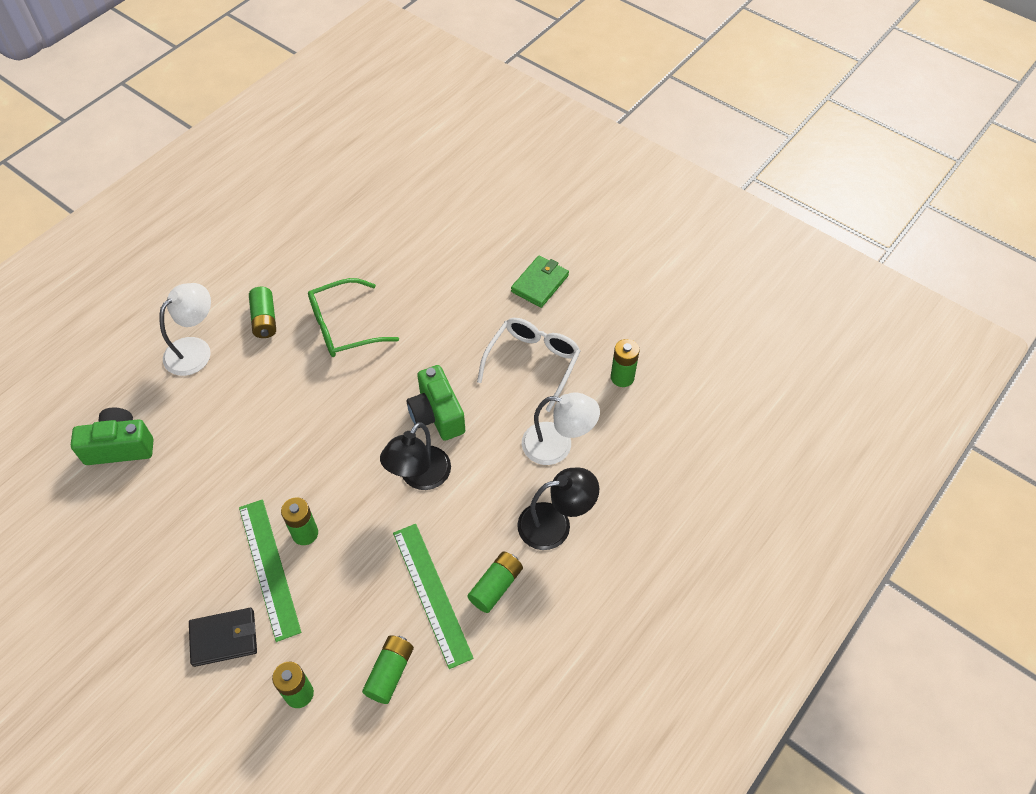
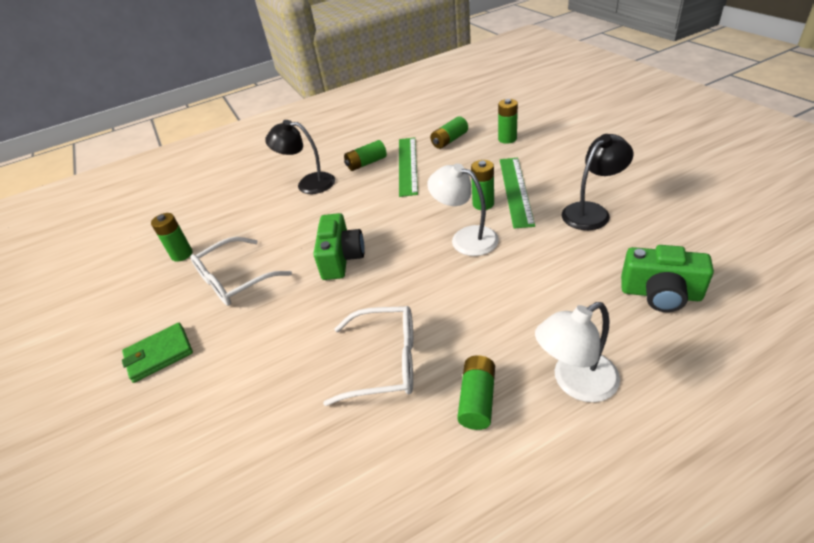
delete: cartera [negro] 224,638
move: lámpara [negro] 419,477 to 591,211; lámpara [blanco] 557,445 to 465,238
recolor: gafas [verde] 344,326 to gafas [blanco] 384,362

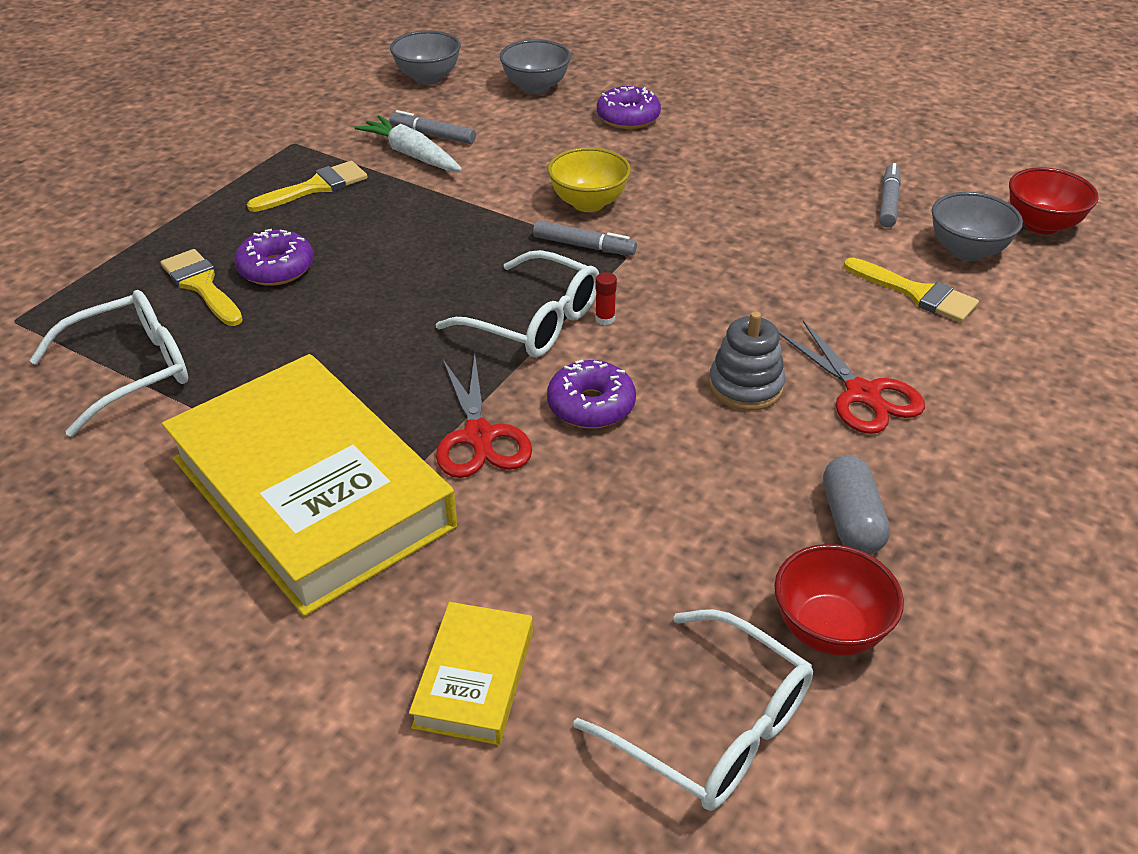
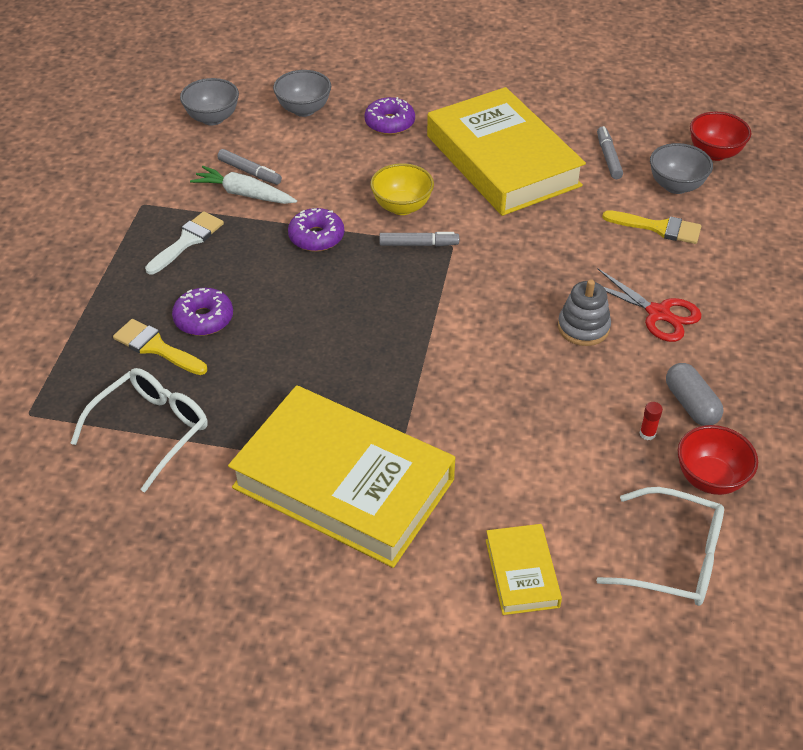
delete: gafas [blanco] 534,321; tijeras [rojo] 479,436
insert: libro [amarillo] 502,161
move: rosquilla [morado] 591,405 to 316,237; barra de pegamento [rojo] 605,319 to 647,434
recolor: pincel [amarillo] 315,187 to pincel [blanco] 187,241
rotate: rotulador [gris] 433,135 = 249,172 150 degrees counterclockwise

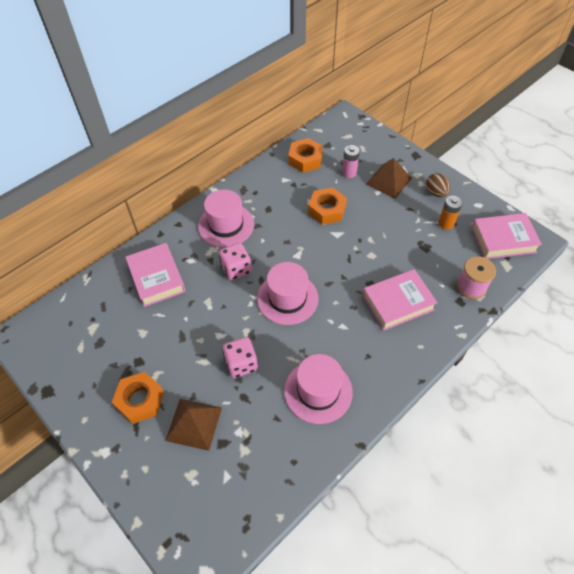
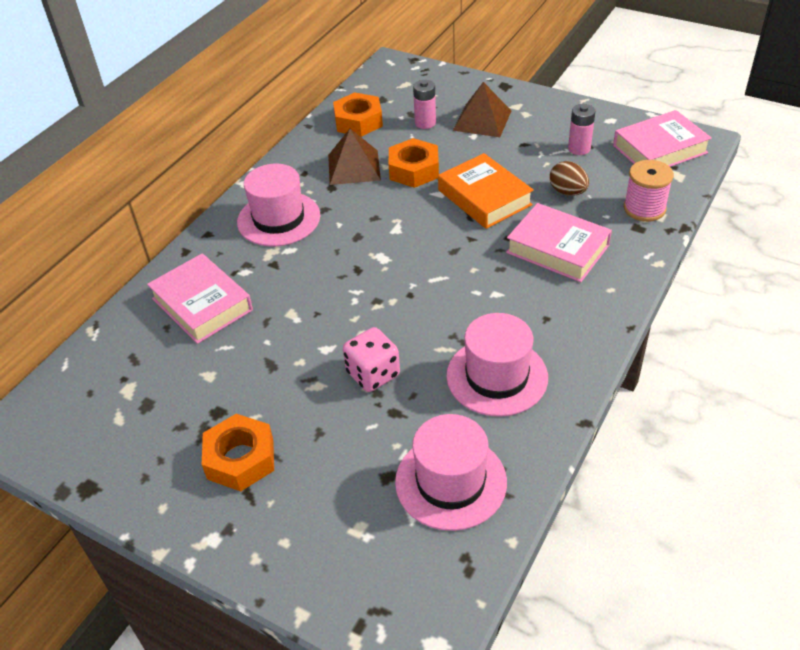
delete: dado [rosa] 236,269
insert: libro [naranja] 484,197
move: pirámide [marrón] 194,424 to 354,167; sombrero [rosa] 287,298 to 450,482; huevo [marrón] 435,193 to 567,192
recolor: pila [naranja] 446,223 to pila [rosa] 579,149
rotate: libro [rosa] 398,303 = 557,249 75 degrees clockwise

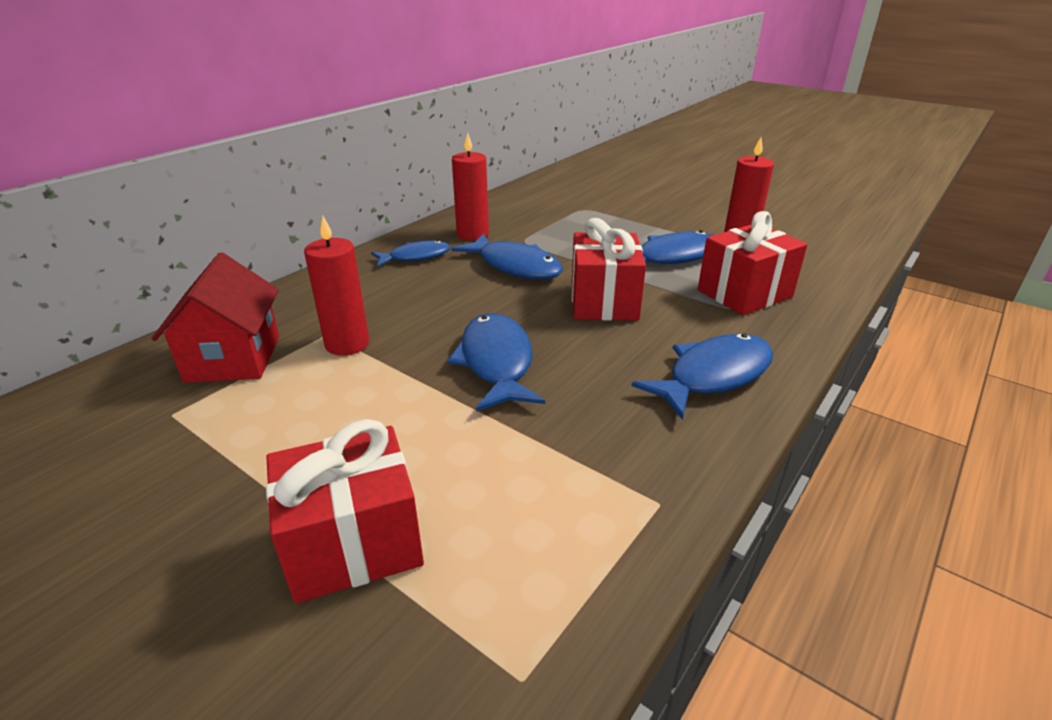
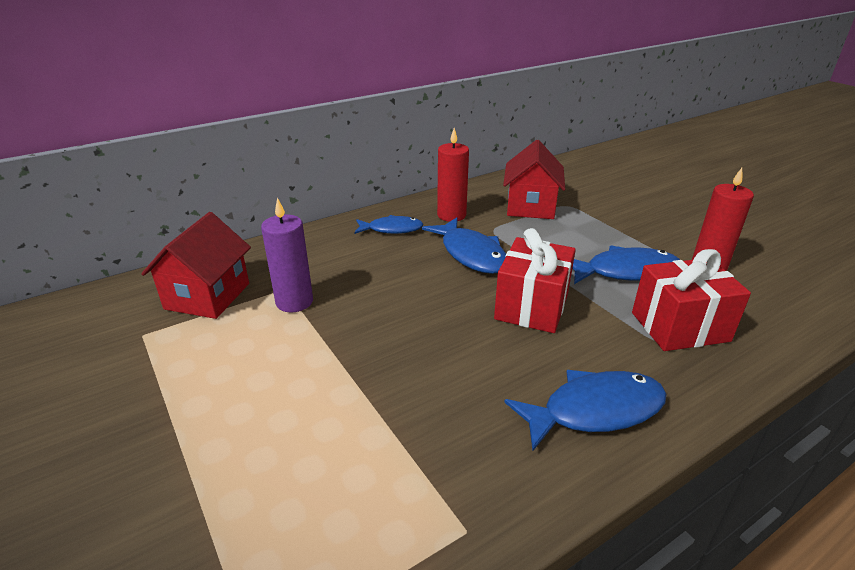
delete: regalo [rojo] 353,543; pez [azul] 496,362
insert: casa [rojo] 530,206
recolor: vela [rojo] 347,344 to vela [morado] 294,302

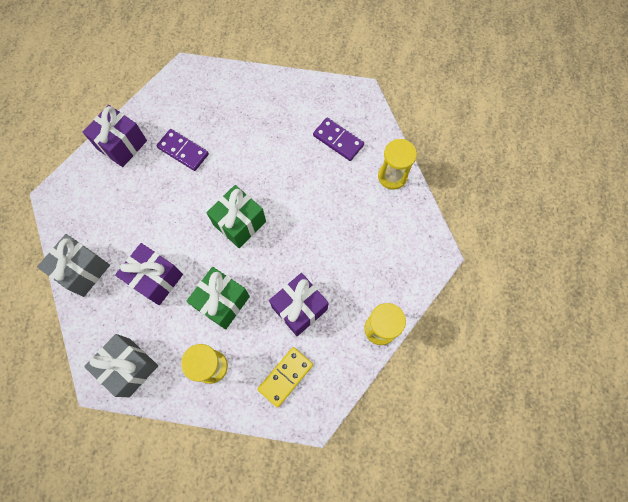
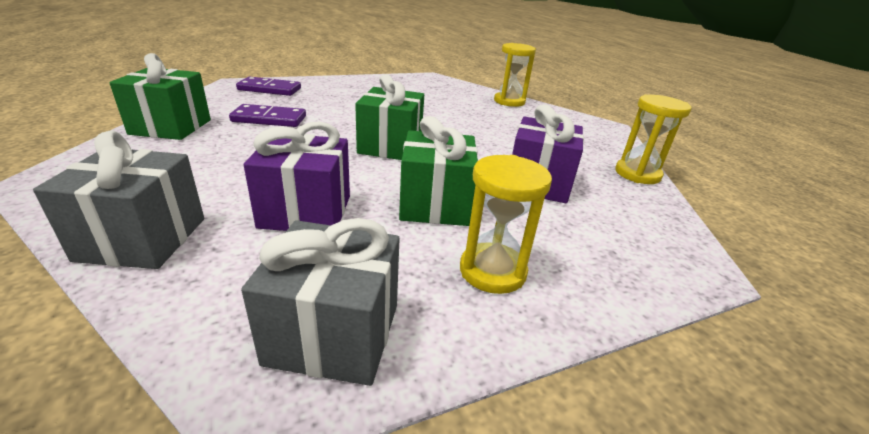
delete: ficha de dominó [amarillo] 285,376
move: ficha de dominó [morado] 338,140 to 269,89
recolor: regalo [morado] 122,145 to regalo [verde] 171,127

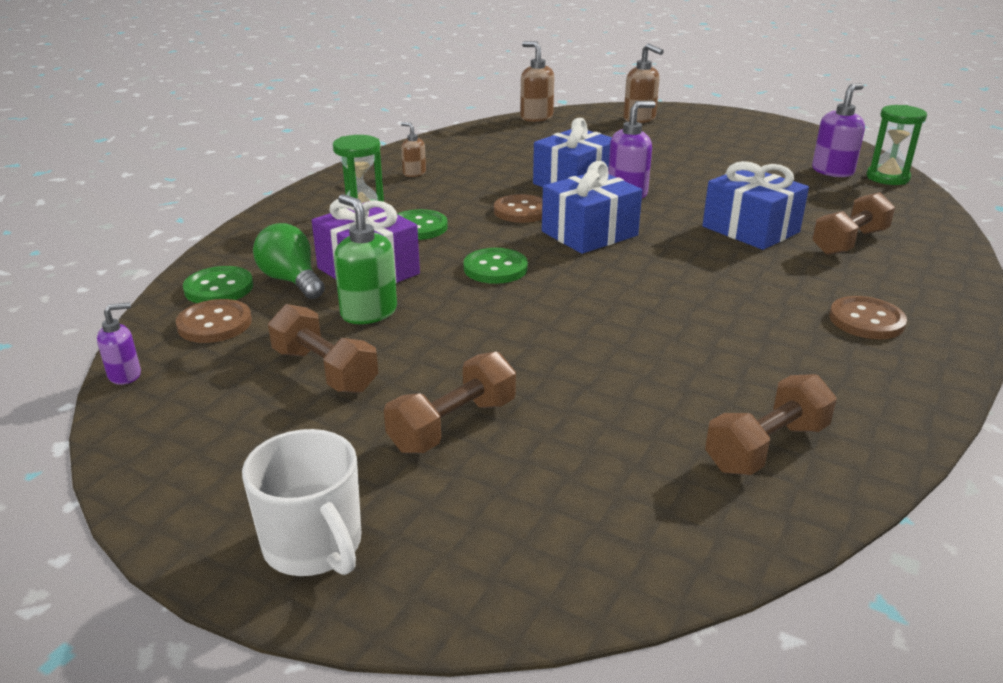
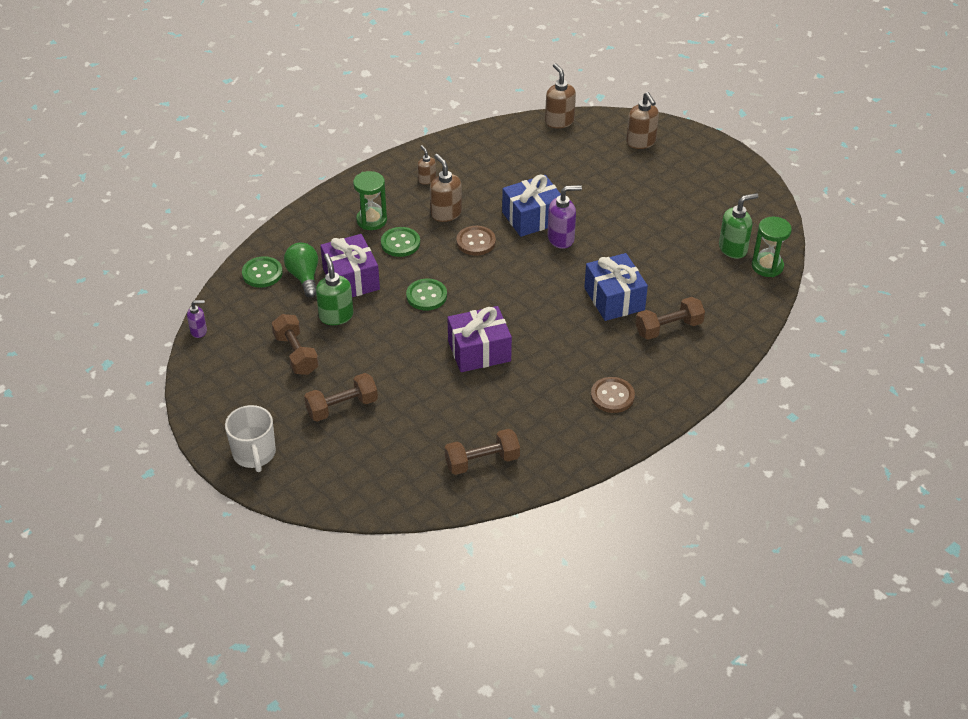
delete: botón [marrón] 214,324; regalo [azul] 589,233
insert: dispensador de jabón [marrón] 446,213; regalo [morado] 479,351
recolor: dispensador de jabón [morado] 832,171 to dispensador de jabón [verde] 733,249

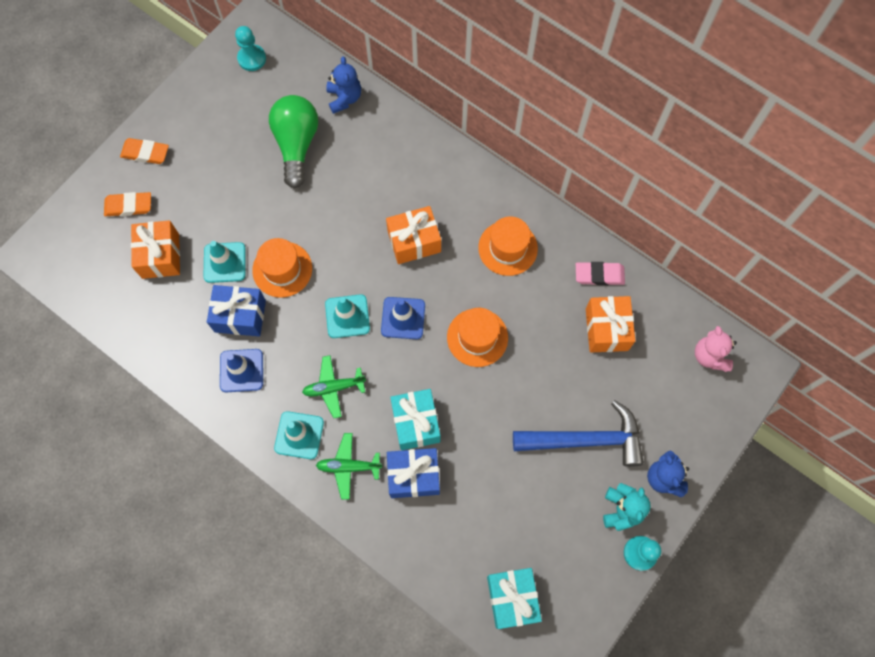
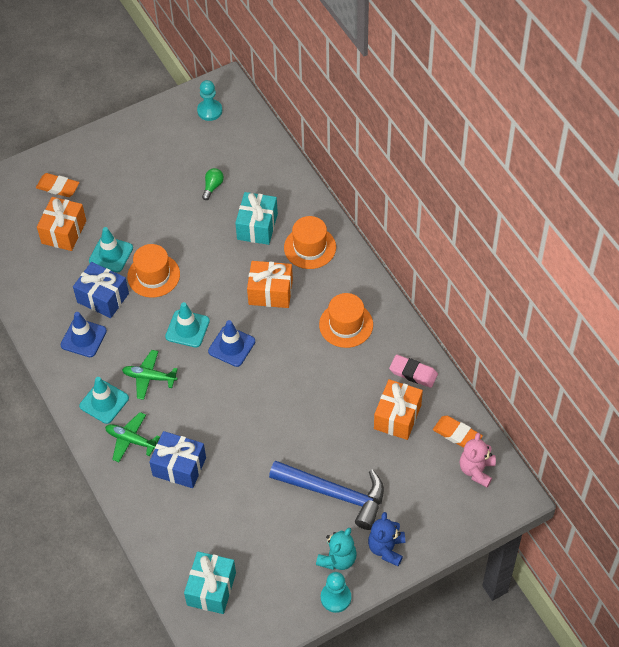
delete: osito [azul] 344,98
move: goma de borrar [naranja] 145,153 to 457,434; regalo [turquesa] 416,423 to 257,226; sombrero [naranja] 477,337 to 310,247
resize: bombilla [verde] 296,144 = 212,187 x0.43

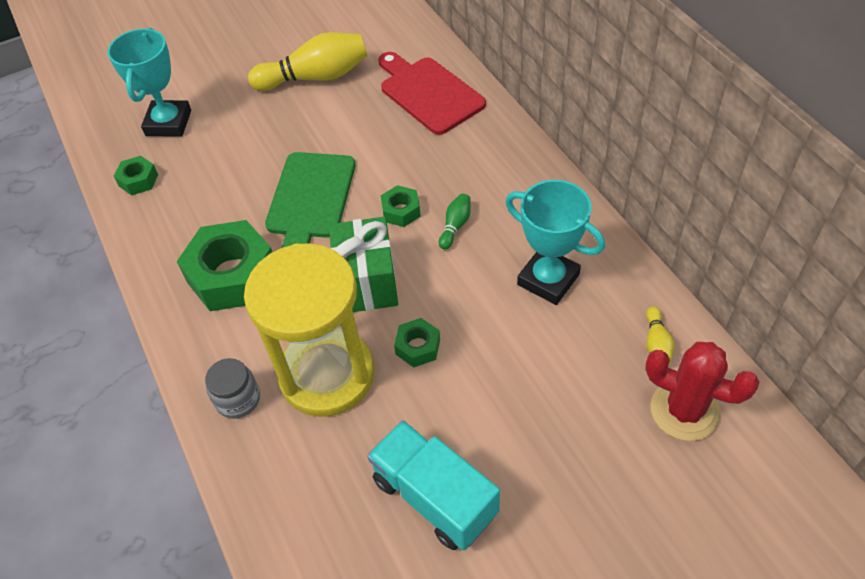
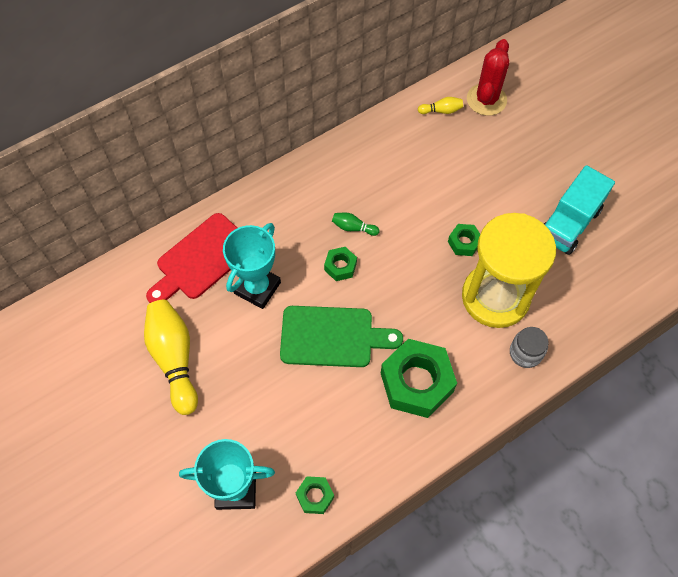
delete: regalo [verde] 367,282
move: trofeo [turquesa] 548,279 to 257,288

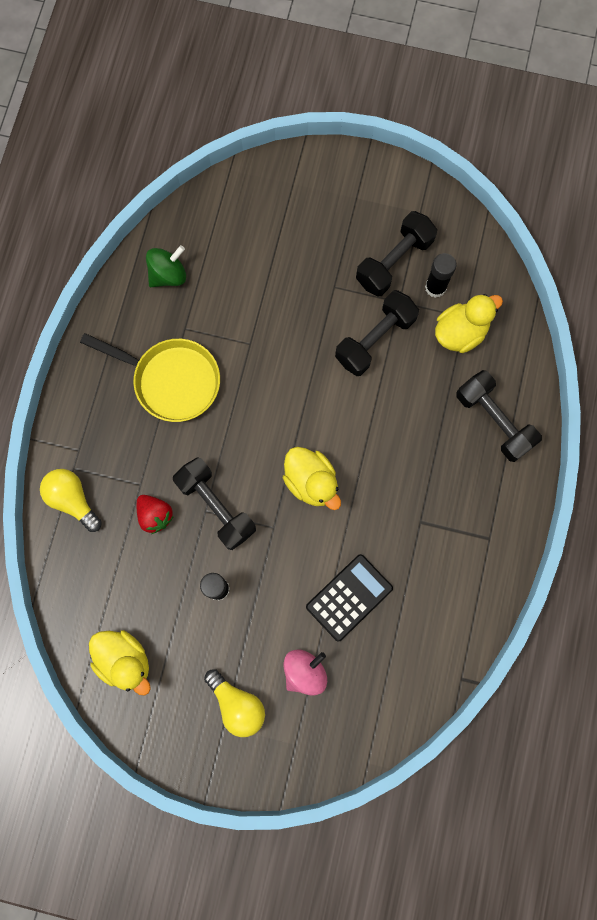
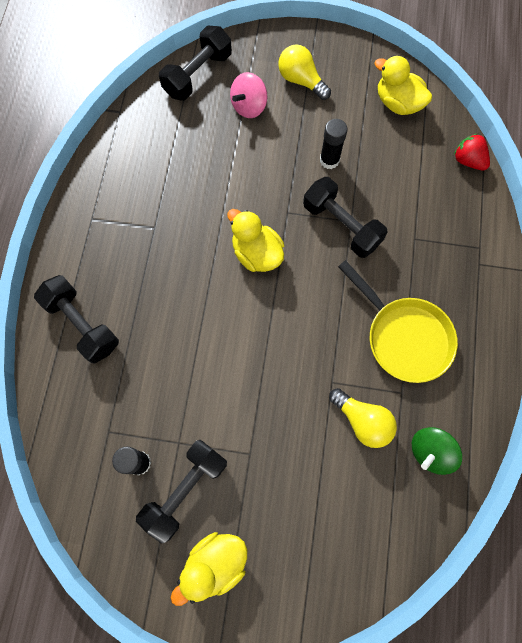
delete: calculadora [negro] 349,597
move: bombilla [amarillo] 73,500 to 362,421; fresa [rojo] 155,515 to 468,161; mancuerna [negro] 375,339 to 197,75; pato [amarillo] 460,332 to 215,563
rotate: sartén [amarillo] 172,380 = 404,337 150 degrees counterclockwise

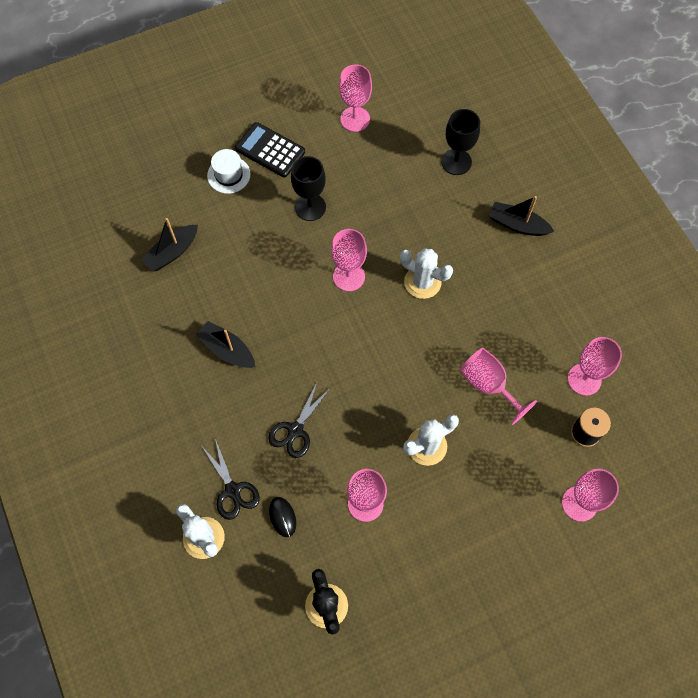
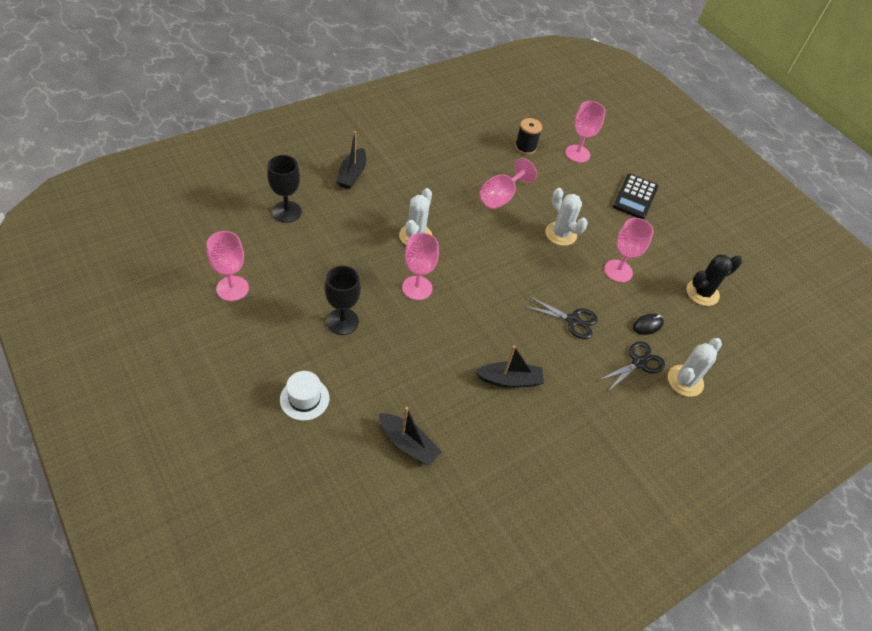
delete: copa [rosa] 584,379
move: calculadora [negro] 270,150 to 635,197
rotate: barco [negro] 227,350 = 509,380 120 degrees counterclockwise

